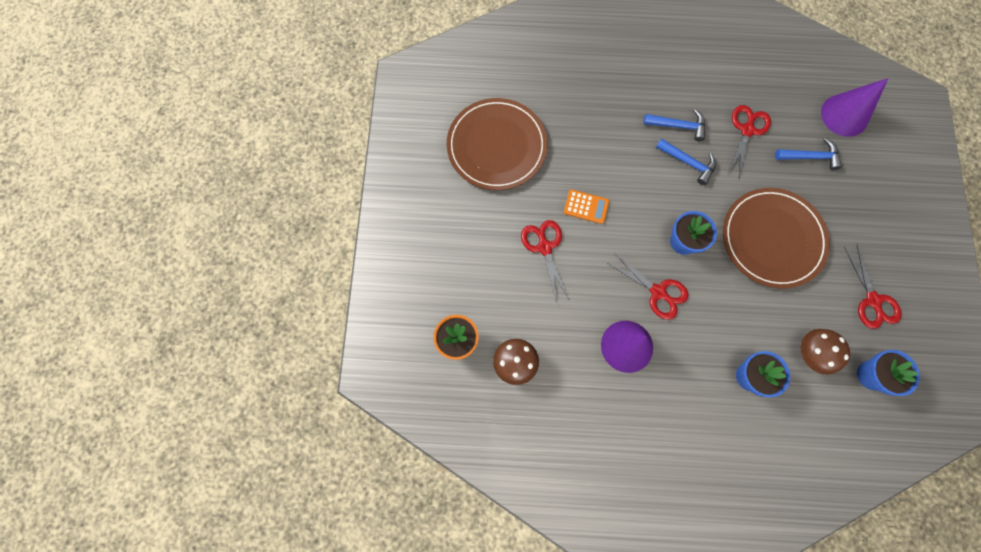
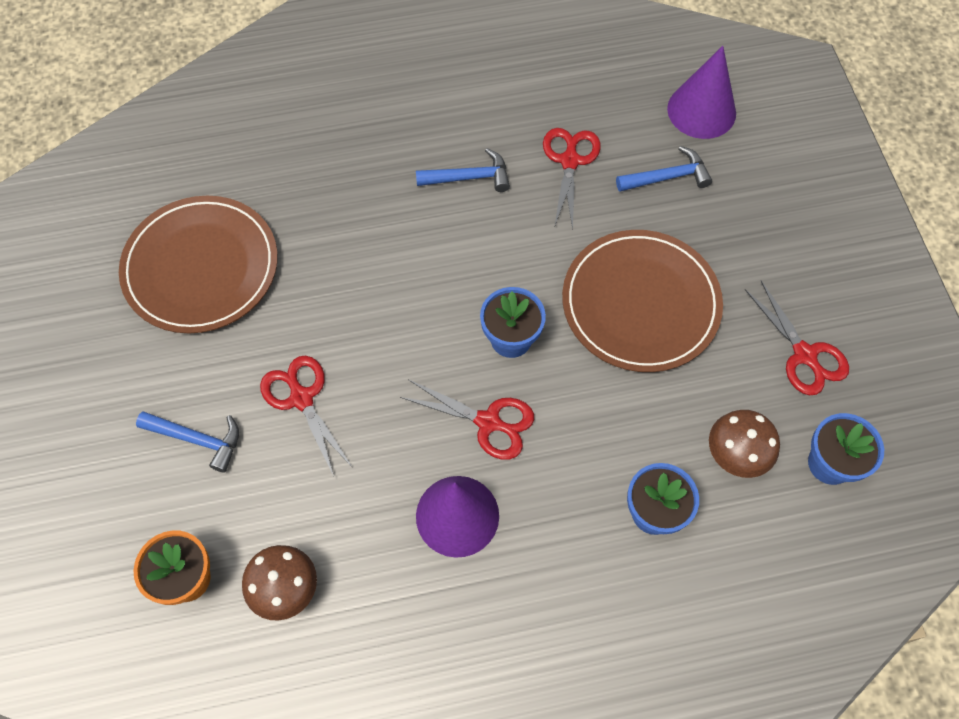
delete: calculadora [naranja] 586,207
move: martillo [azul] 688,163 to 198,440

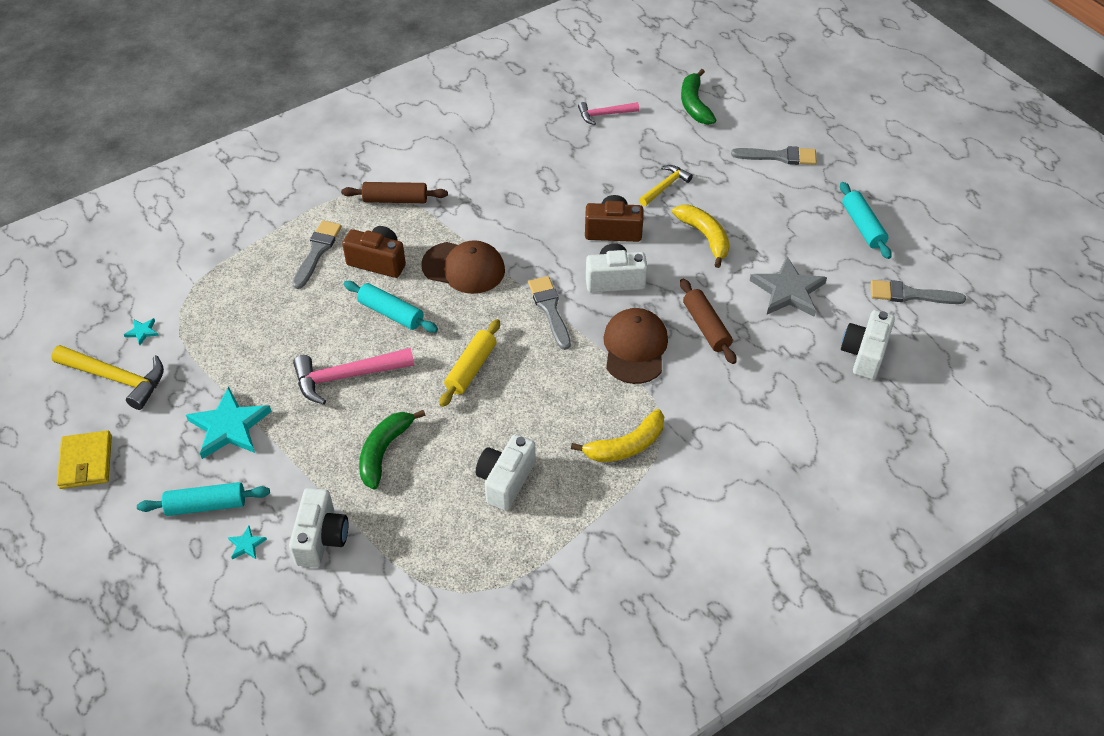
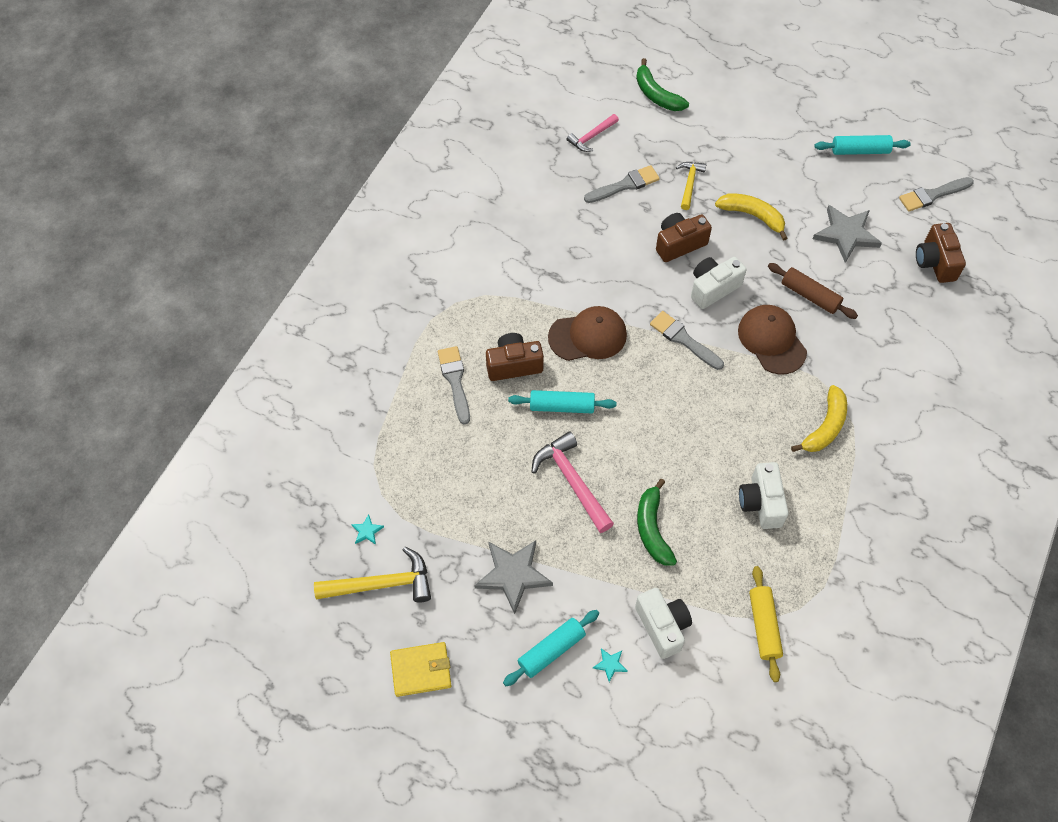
delete: rodillo [marrón] 395,199
move: rodillo [amarillo] 471,368 to 763,626; pincel [gris] 779,156 to 625,185
recolor: estrella [turquesa] 229,427 to estrella [gris] 513,575; cámara [blanco] 864,354 to cámara [marrón] 935,262
rotate: cartera [amarillo] 86,462 = 421,670 60 degrees counterclockwise; martillo [rosa] 347,377 = 572,481 105 degrees clockwise; rodillo [turquesa] 862,226 = 860,151 45 degrees counterclockwise

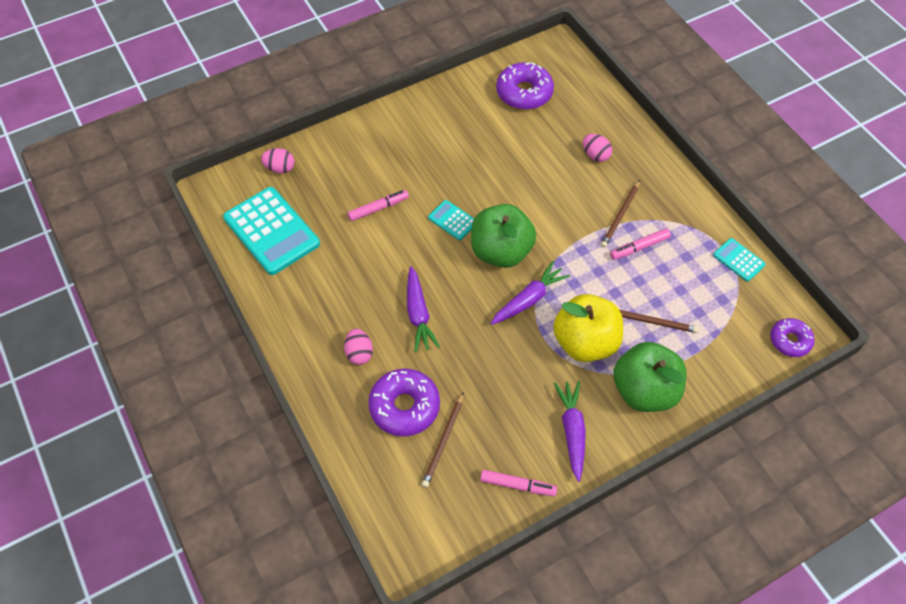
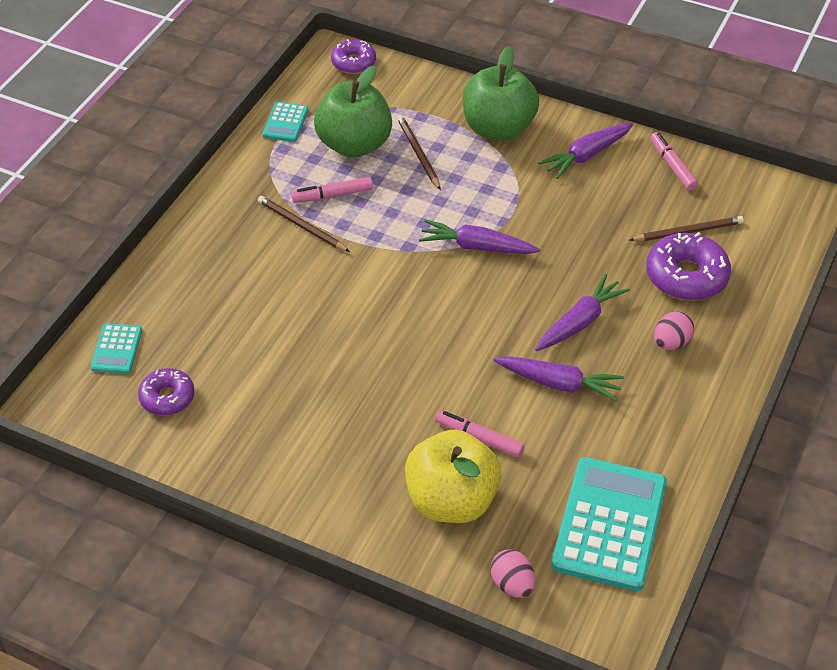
delete: huevo [rosa] 595,155
insert: zanahoria [morado] 559,384
move: calculadora [turquesa] 452,220 to 117,349; manzana [verde] 501,251 to 354,145; manzana [amarillo] 585,342 to 451,501
rotate: lápiz [marrón] 620,215 = 301,226 135 degrees counterclockwise; rotulador [rosa] 639,247 = 332,195 135 degrees clockwise
resize: rosquilla [morado] 524,93 = 167,397 x0.62

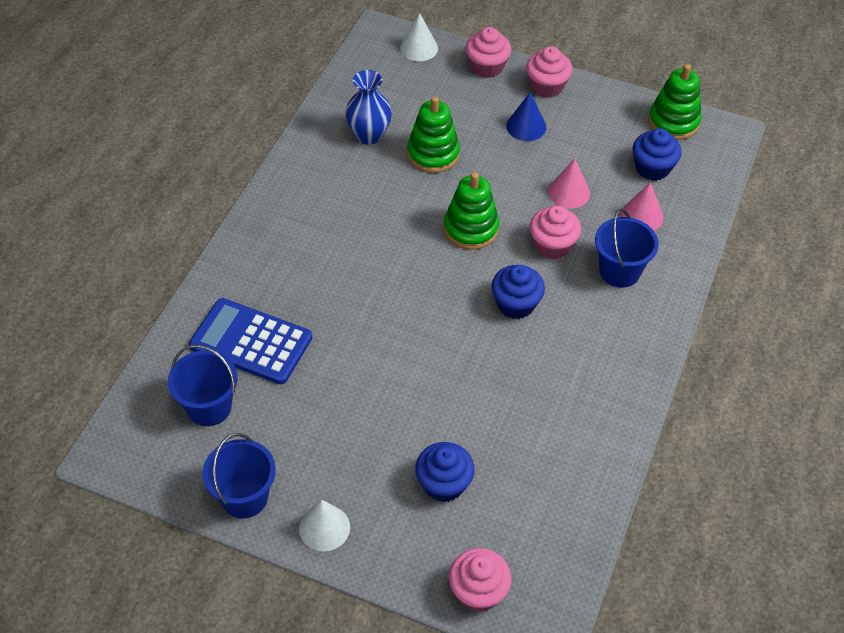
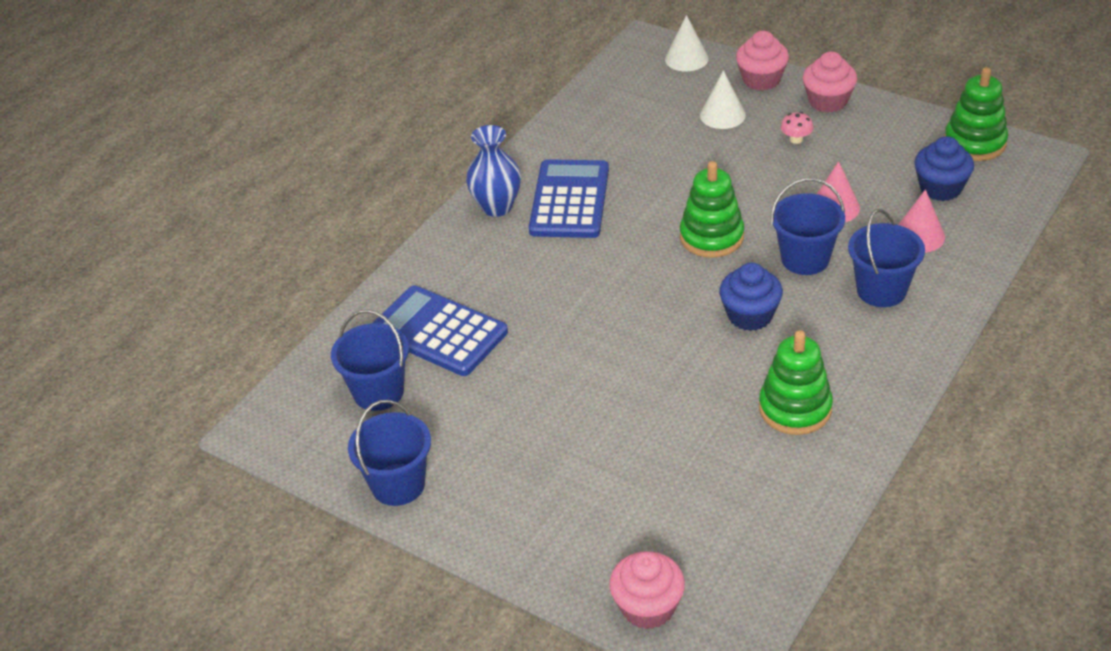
delete: magdalena [azul] 444,484
insert: calculadora [azul] 569,200
move: cono [blanco] 324,527 to 722,115; florero [azul] 369,135 to 497,207; juguete apilable [verde] 433,154 to 795,408
replace: cono [azul] 526,126 to seta [rosa] 796,139; magdalena [rosa] 552,245 to balde [azul] 805,259

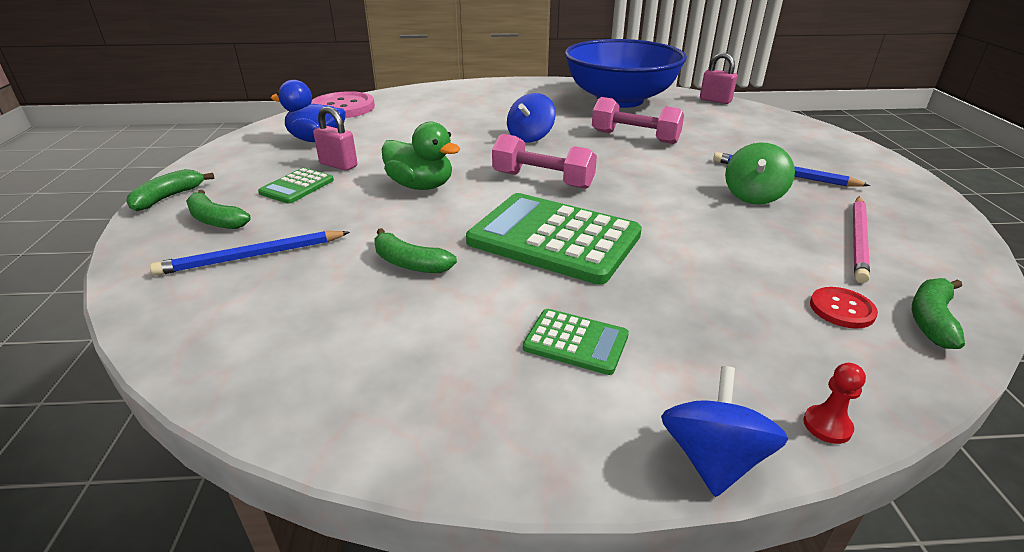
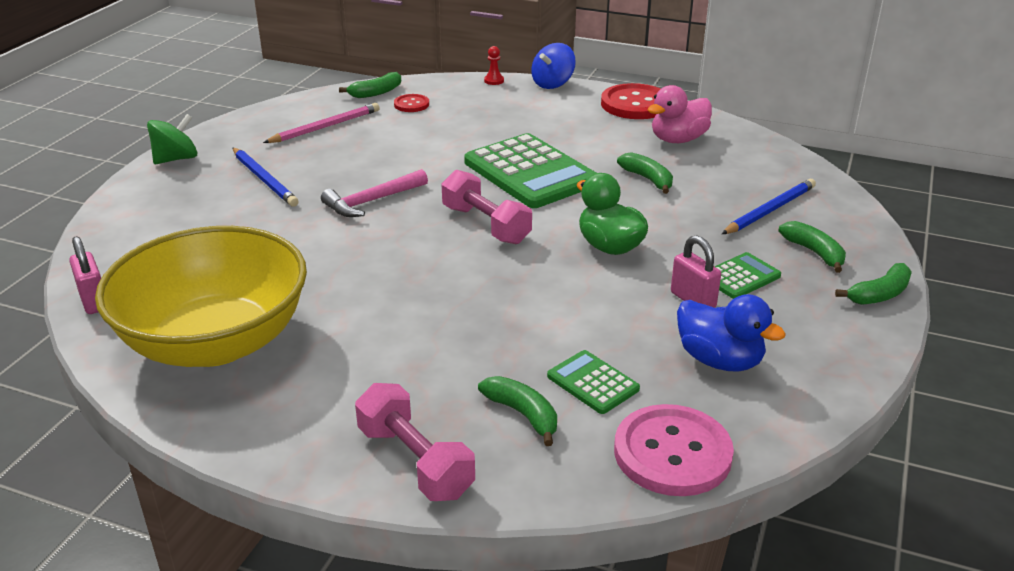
delete: peonza [azul] 530,137
insert: martillo [rosa] 372,201; plátano [verde] 523,414; botón [rojo] 635,104; pato [rosa] 678,140
move: calculadora [verde] 576,342 to 593,383; mancuerna [rosa] 635,137 to 415,461; peonza [verde] 753,196 to 176,159
recolor: cuenco [azul] 620,100 to cuenco [amarillo] 215,342
rotate: lápiz [azul] 252,256 = 770,210 45 degrees counterclockwise

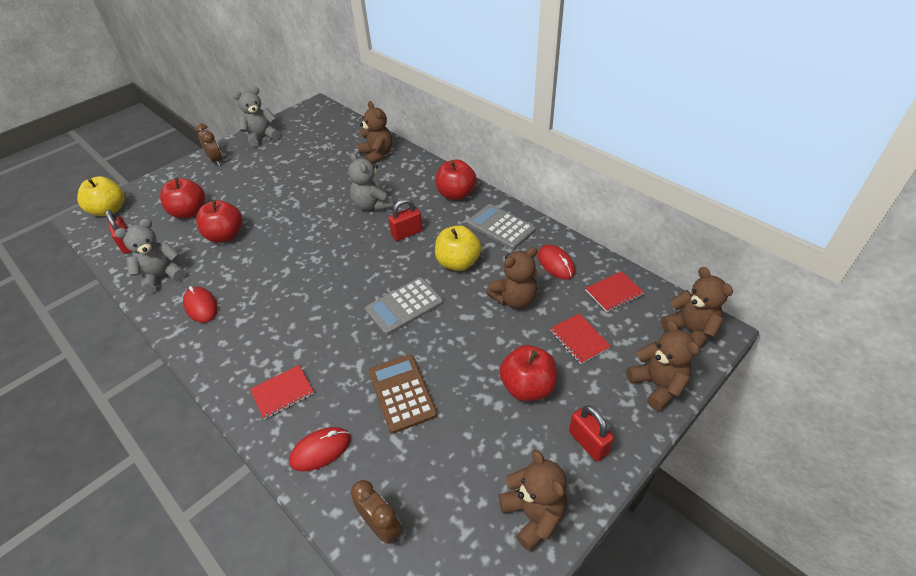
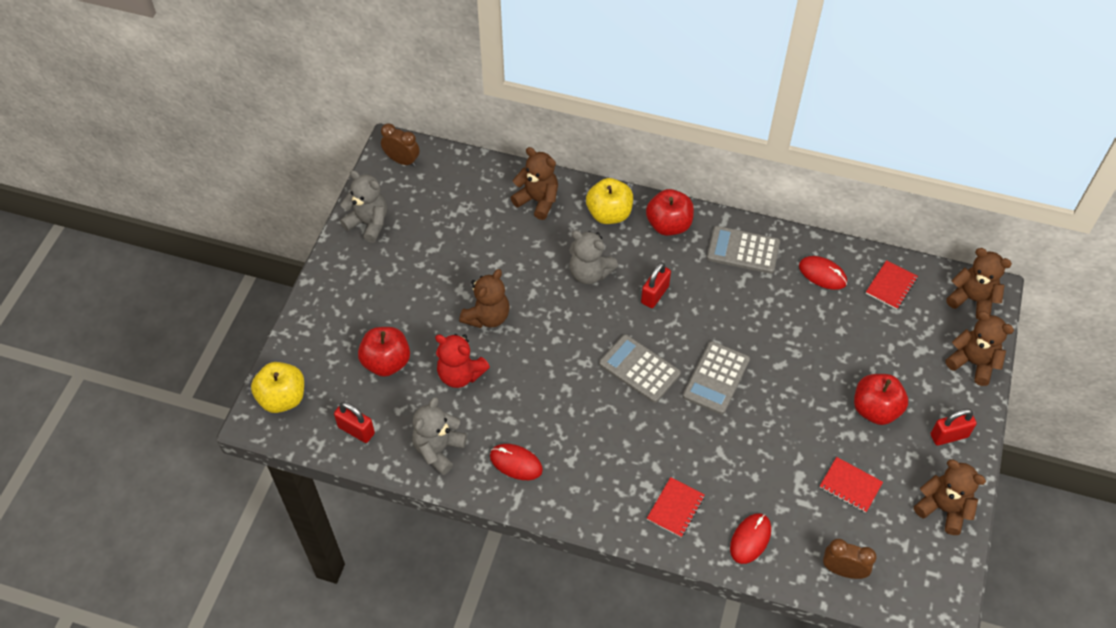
delete: calculadora [marrón] 402,393
insert: calculadora [gris] 639,369
move: despertador [marrón] 216,161 to 402,161; manzana [amarillo] 458,263 to 609,214; osito [marrón] 514,299 to 487,317; cuaderno [rojo] 579,339 to 850,485
replace: manzana [rojo] 225,235 to osito [rojo] 460,374
rotate: osito [gris] 261,137 = 368,223 90 degrees clockwise; candado [rojo] 588,442 = 949,435 45 degrees counterclockwise

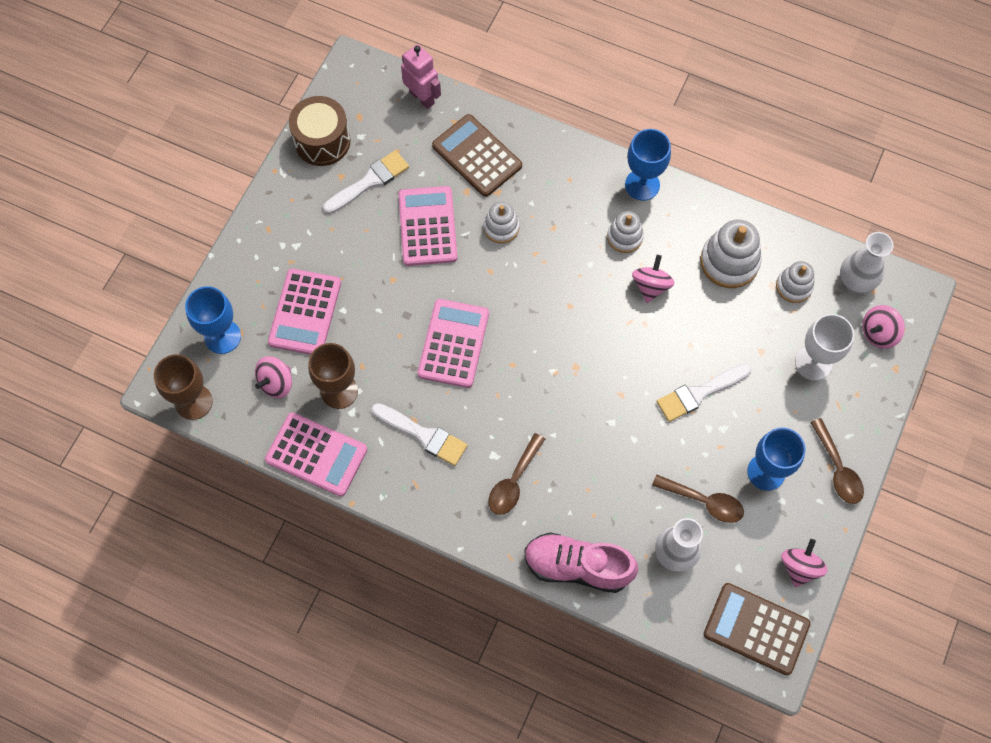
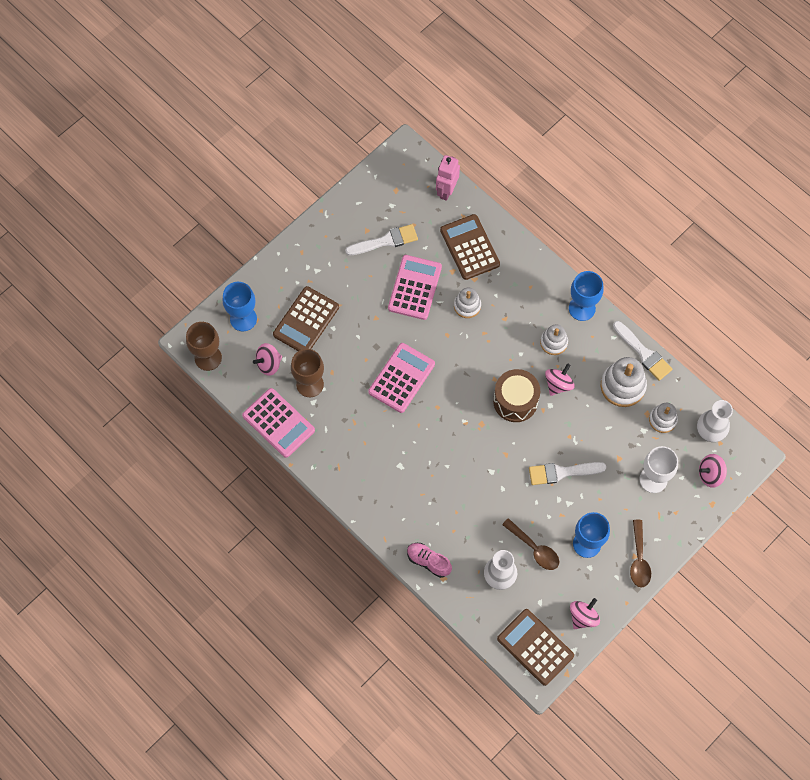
delete: cuchara [marrón] 514,481
move: tambor [marrón] 322,141 to 515,401; pincel [blanco] 423,435 to 643,353
recolor: calculadora [rosa] 305,312 to calculadora [marrón] 306,321
rotate: robot [rosa] 422,98 = 446,190 135 degrees counterclockwise
resize: zapato [rosa] 577,566 = 428,561 x0.61

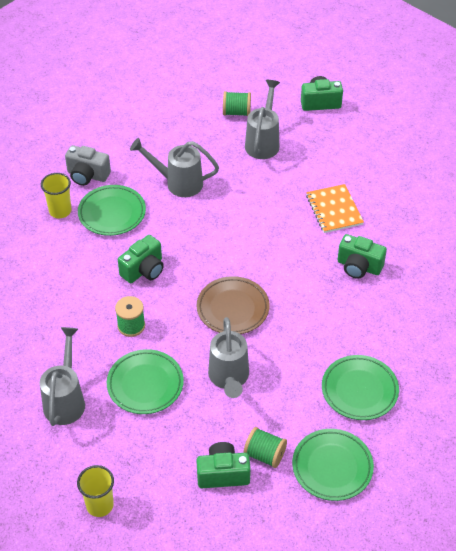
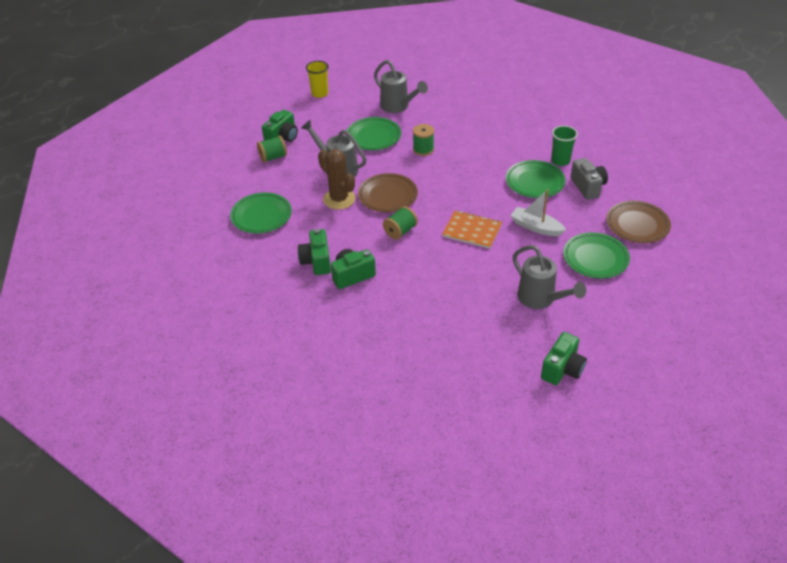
insert: cactus [marrón] 339,199; plato [marrón] 637,225
move: cámara [verde] 144,270 to 316,261; carrete [verde] 236,112 to 400,231; plato [verde] 332,467 to 595,258; cuaderno [naranja] 334,210 to 472,231
replace: regadera [gris] 178,183 to barco [blanco] 536,227
recolor: vaso [amarillo] 60,211 to vaso [verde] 560,161
rotate: cámara [gris] 87,175 = 588,187 105 degrees clockwise

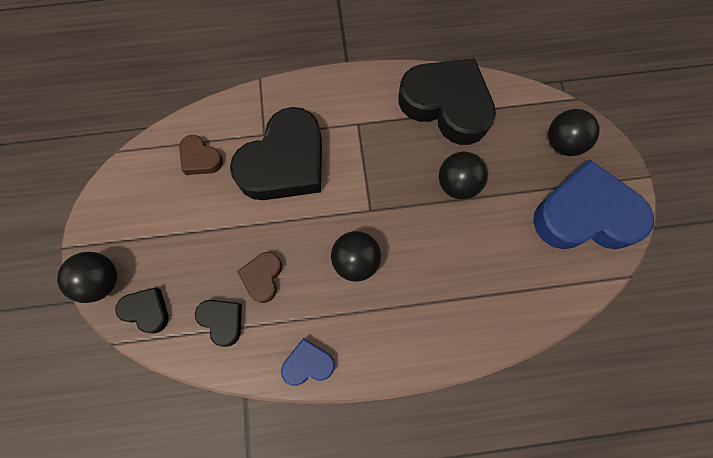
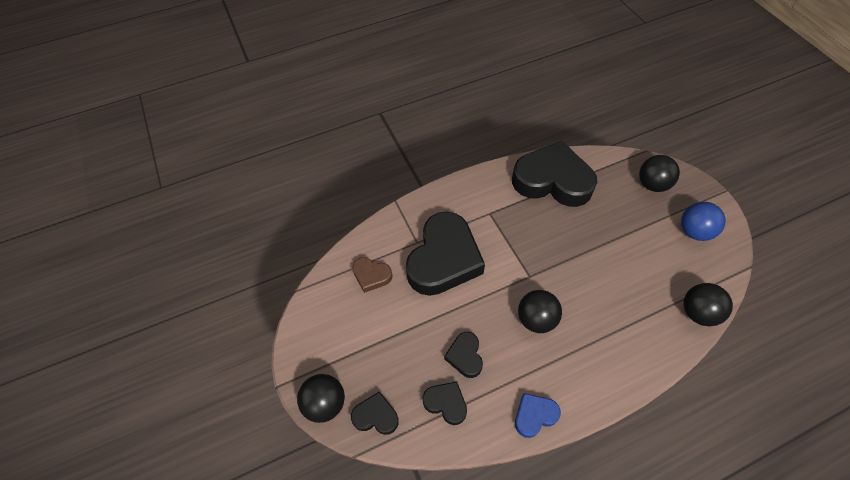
move: pelota [negro] 457,184 to 698,313
replace: corazón [azul] 584,215 to pelota [azul] 694,231
recolor: corazón [marrón] 263,277 to corazón [negro] 465,356

